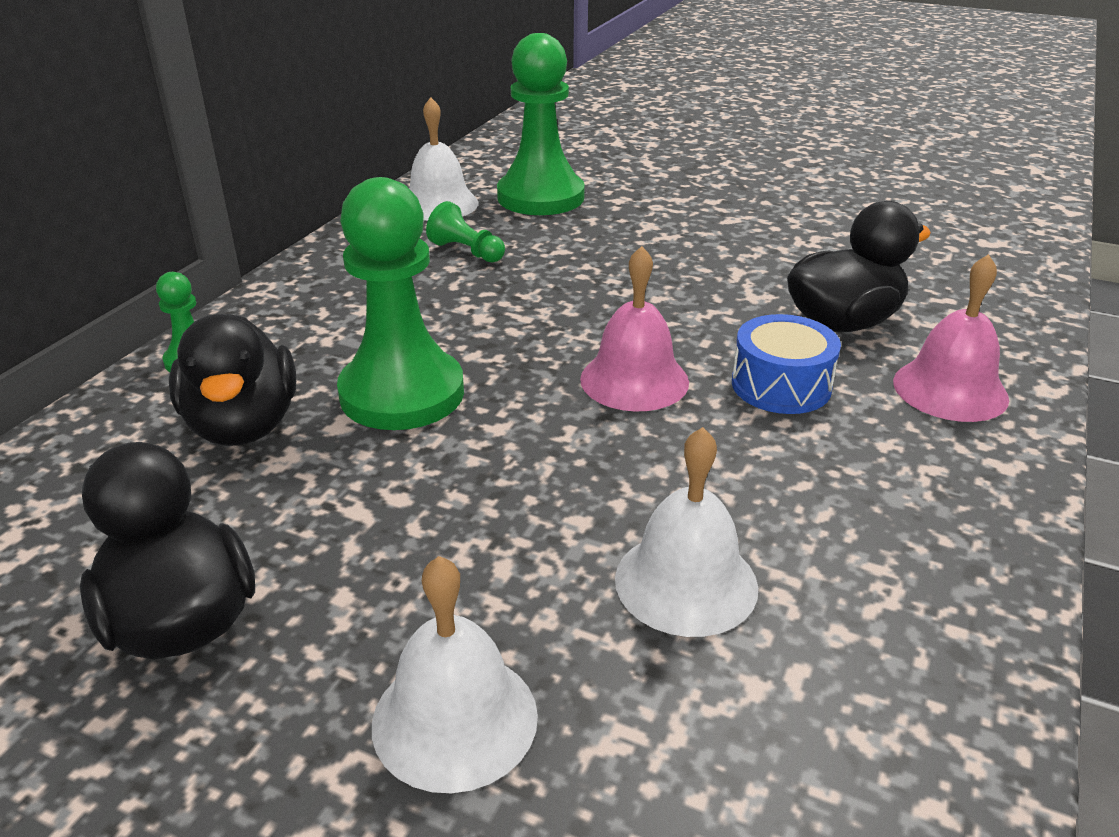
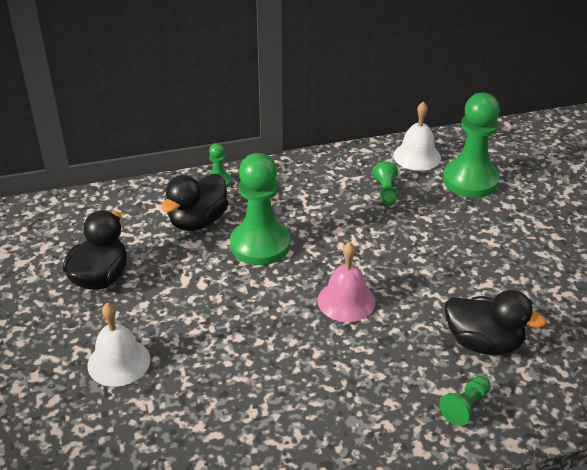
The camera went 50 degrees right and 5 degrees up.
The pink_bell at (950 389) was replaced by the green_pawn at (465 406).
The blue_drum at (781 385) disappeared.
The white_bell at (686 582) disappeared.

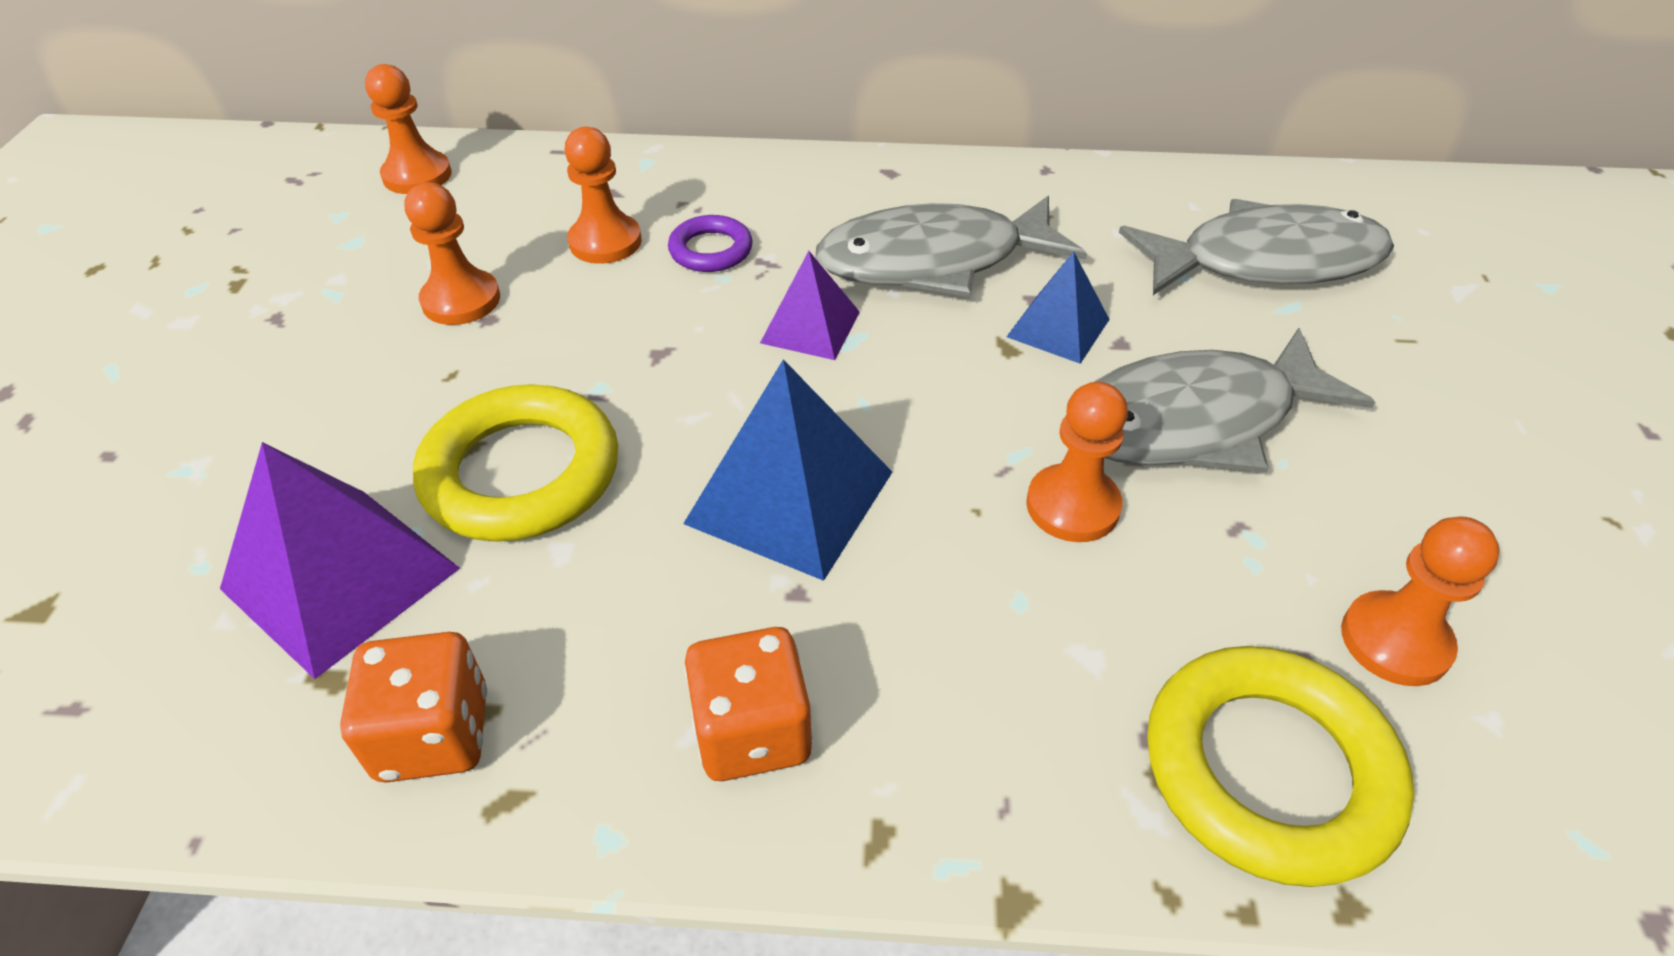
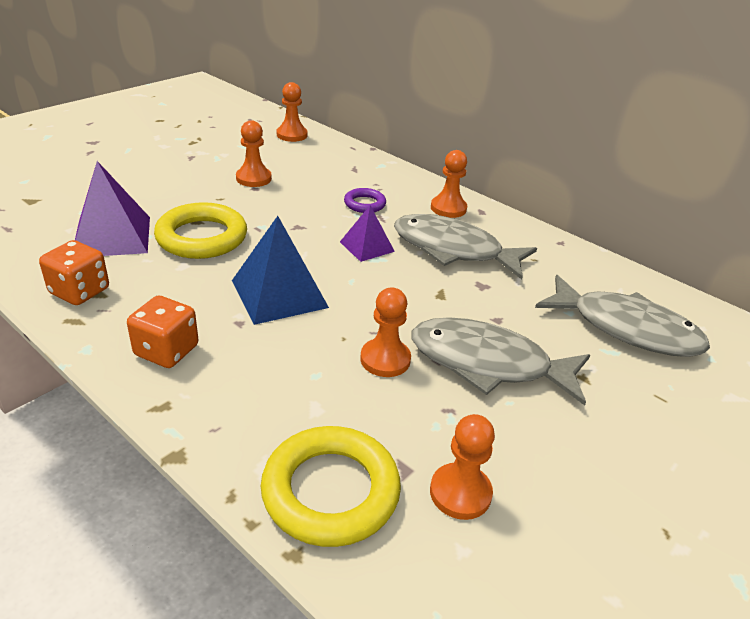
The camera went 35 degrees right and 10 degrees down.
The orange_pawn moved from (605 242) to (448 208).
The blue_pyramid at (1058 328) disappeared.

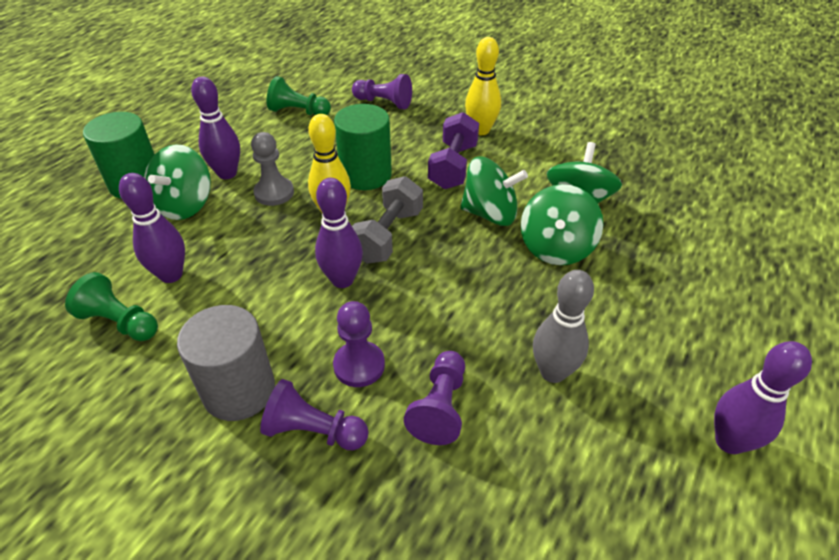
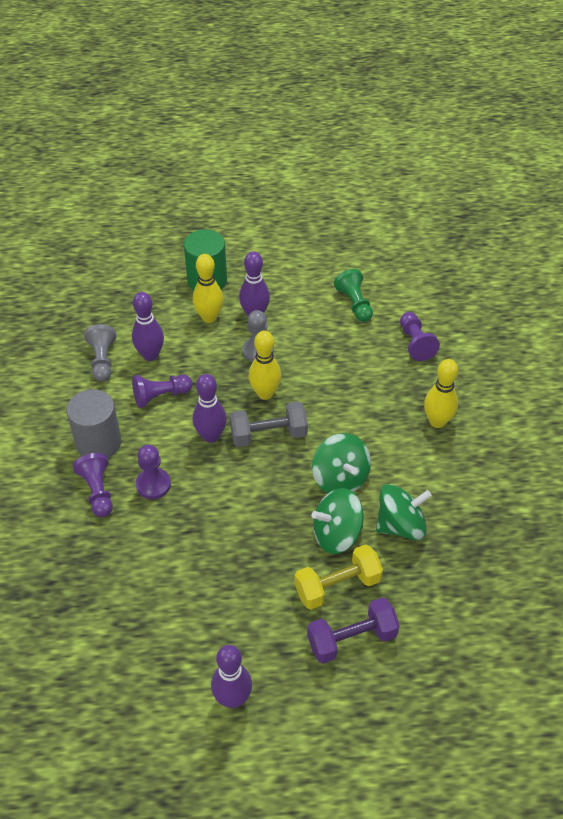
The camera went 55 degrees right and 5 degrees up.
The green_cylinder at (366 175) disappeared.
The purple_dumbbell moved from (453 166) to (351 639).
The green_spinning_top at (185 205) was replaced by the yellow_bowling_pin at (209 317).
The grey_bowling_pin at (552 372) disappeared.
The green_pawn at (120 322) became the grey_pawn at (102 360).
The purple_pawn moved from (440 407) to (160 396).
The yellow_dumbbell at (337 586) appeared.

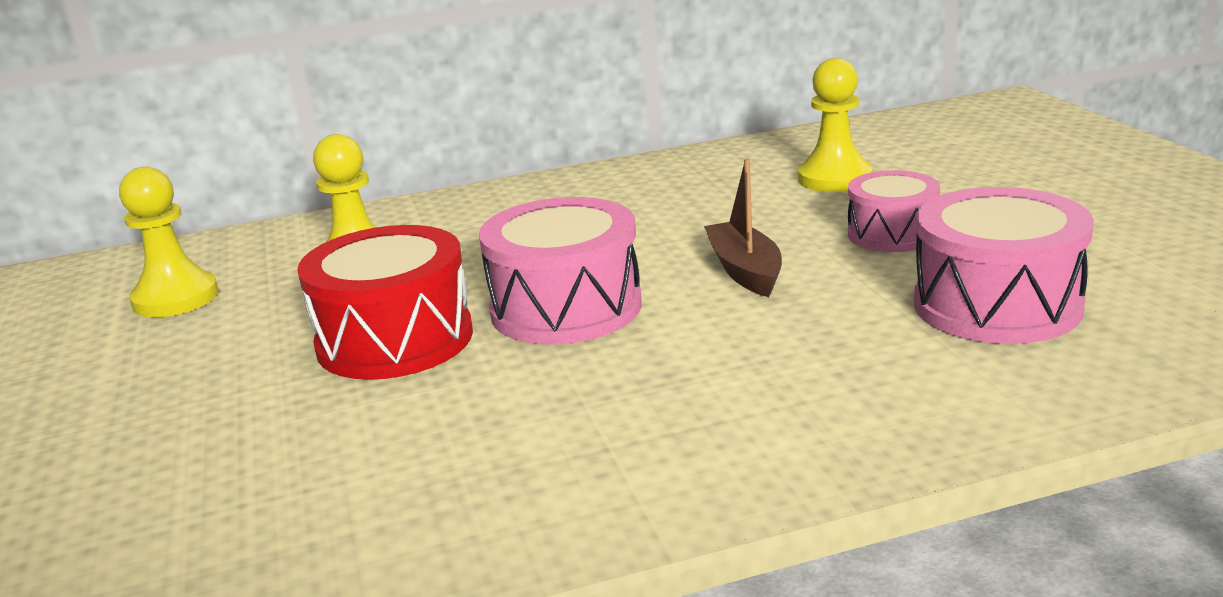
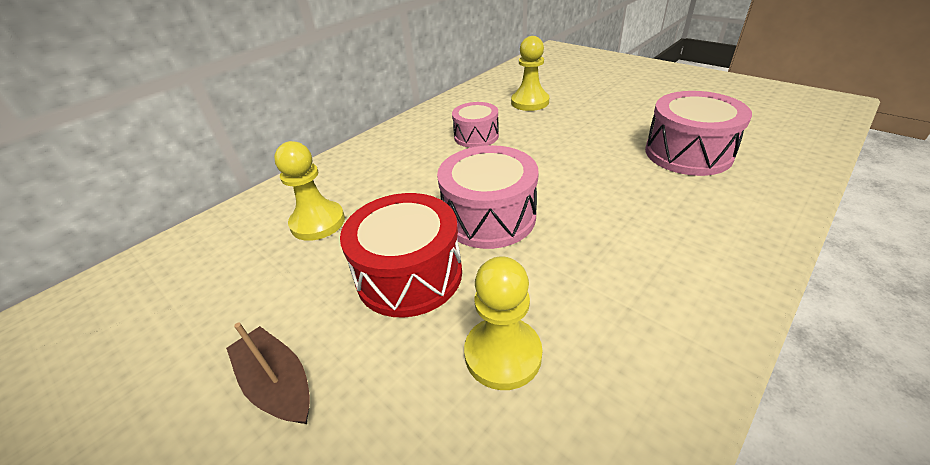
The camera went 30 degrees left and 15 degrees up.
The brown_boat moved from (745 271) to (278 384).
The yellow_pawn moved from (175 298) to (503 354).
The pink_drum moved from (892 234) to (476 136).

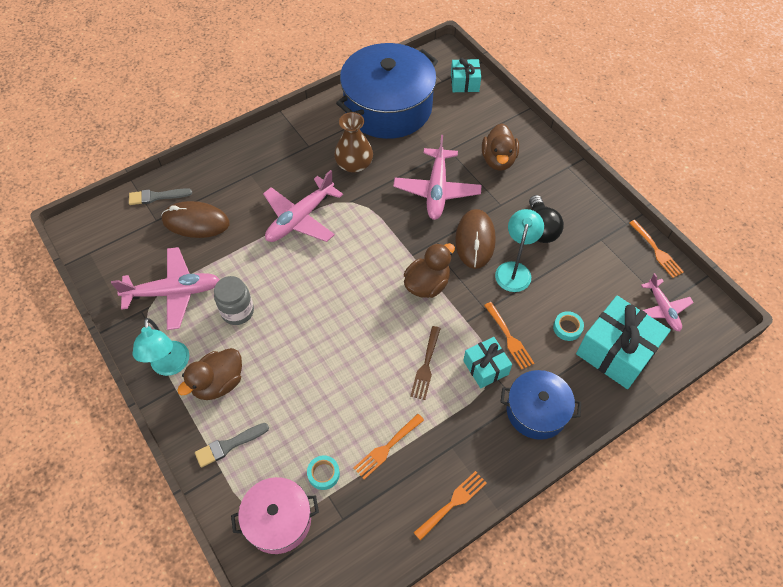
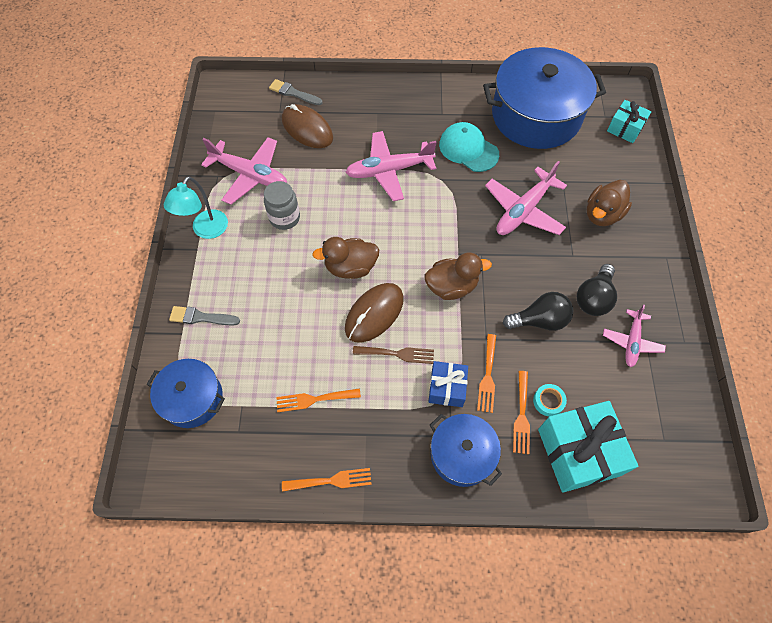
The camera went 35 degrees right and 5 degrees up.
The brown_vase at (354 164) was replaced by the turquoise_cap at (468 149).
The brown_mouse moved from (475 240) to (374 313).
The turquoise_lamp at (514 270) was replaced by the black_light_bulb at (539 320).
The orange_fork moved from (656 251) to (521 415).
The pink_plane moved from (662 309) to (631 342).
The brown_fork at (426 366) turned 135 degrees counterclockwise.
The turquoise_gift at (485 367) became the blue_gift at (447 388).
The brown_duck moved from (218 383) to (350 267).
The turquoise_tape at (323 474) disappeared.
The pink_pot at (278 520) became the blue_pot at (192 398).

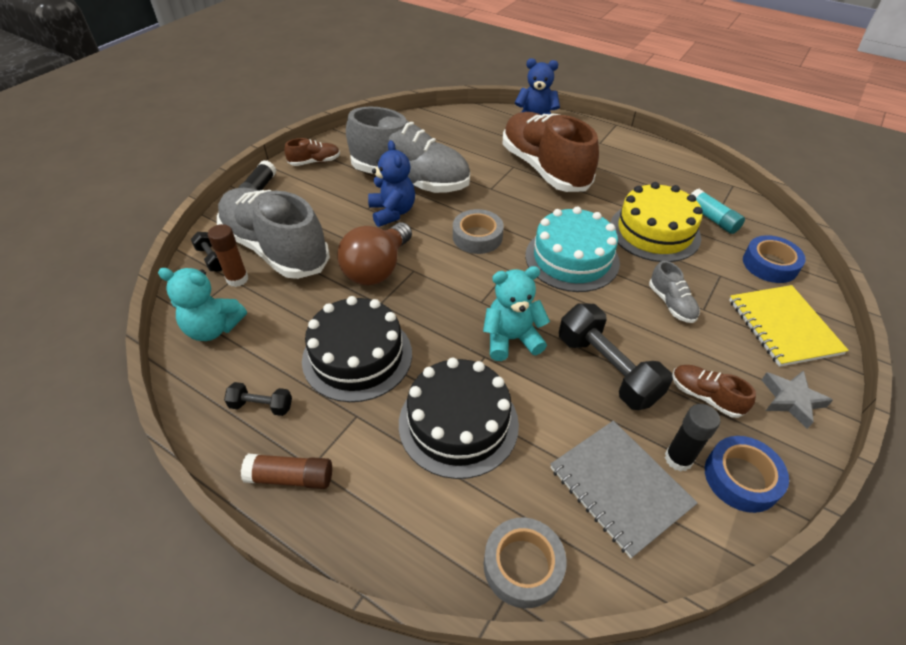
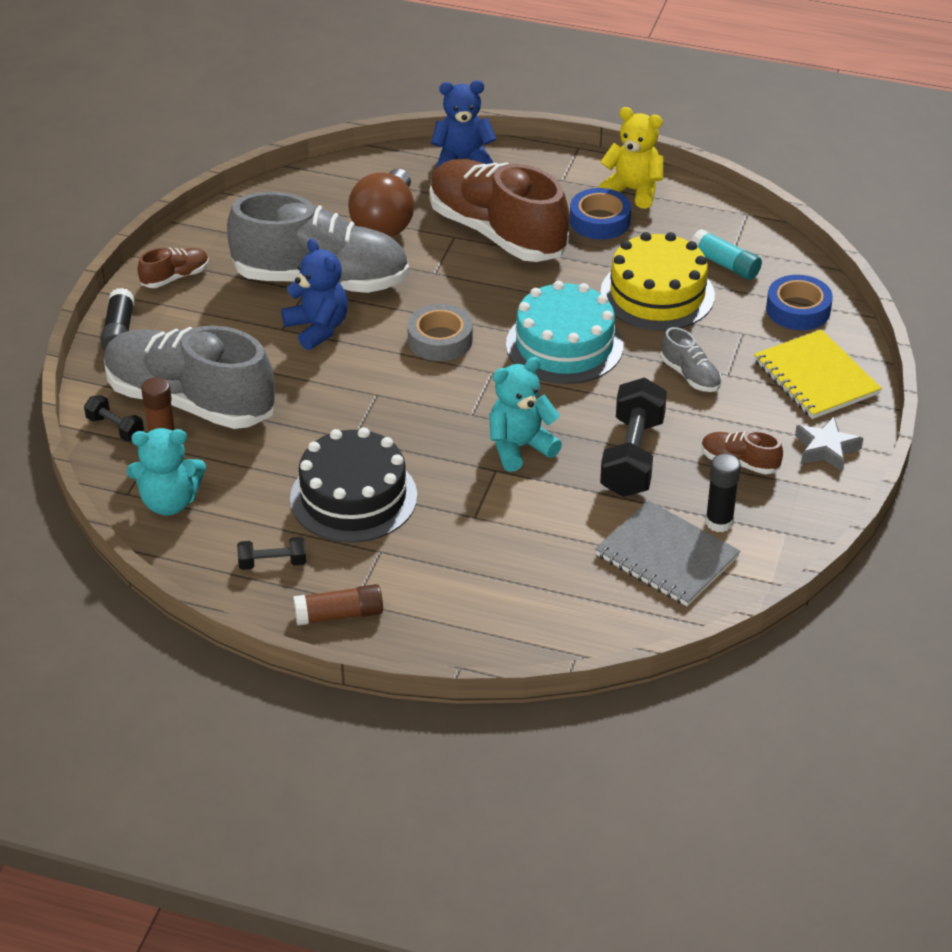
The camera went 15 degrees left and 5 degrees down.
The brown_light_bulb moved from (377 269) to (385 223).
The black_dumbbell at (607 369) turned 60 degrees clockwise.
The black_cake at (458 423) disappeared.
The blue_tape moved from (741 478) to (599 221).
The grey_tape at (523 566) disappeared.
The yellow_teddy_bear at (633 190) appeared.

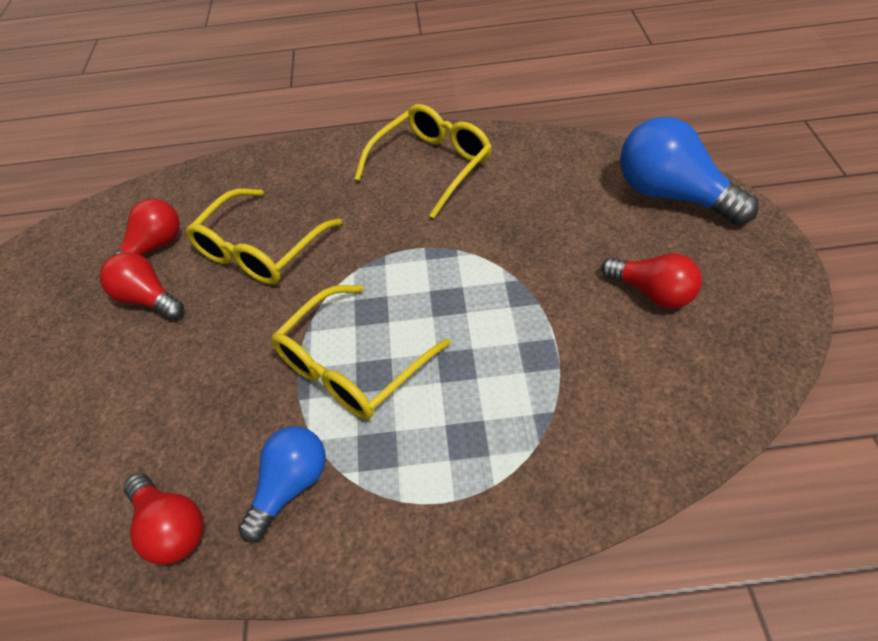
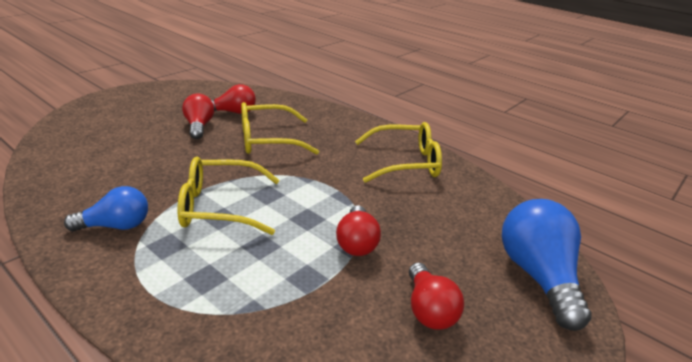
The camera went 40 degrees right and 20 degrees down.
The red_light_bulb moved from (171 528) to (357 242).

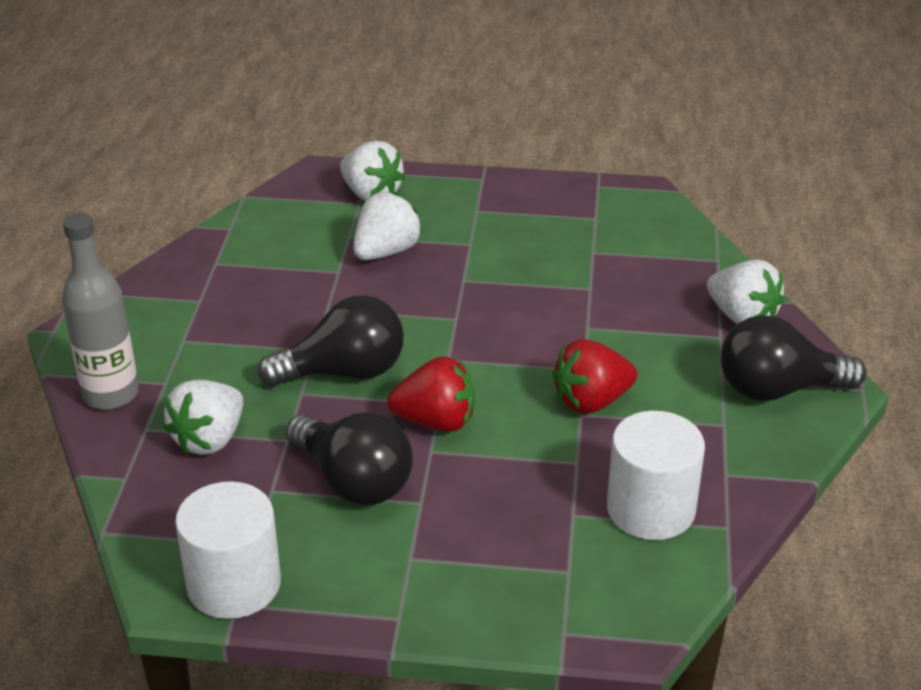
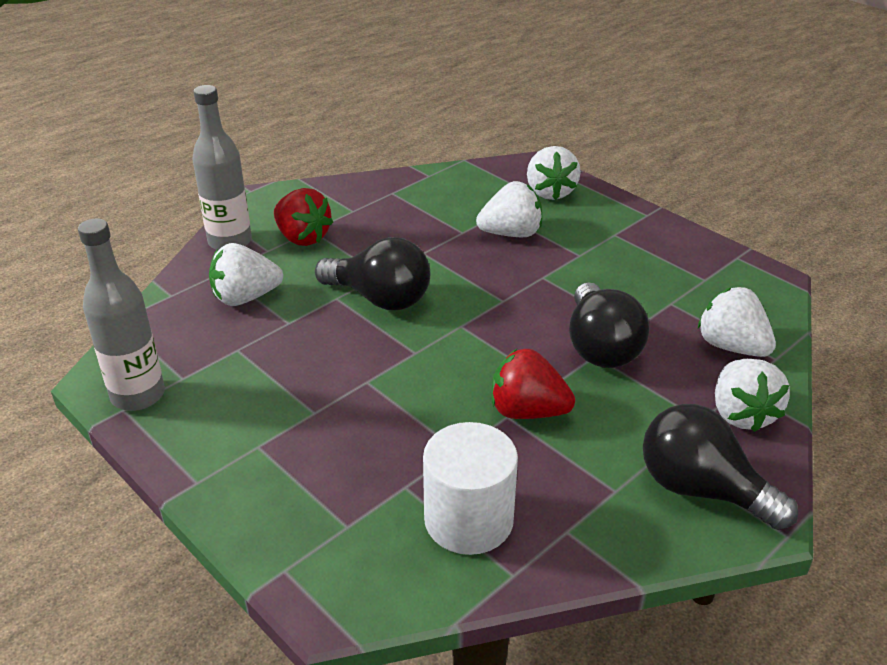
The camera went 40 degrees right and 0 degrees up.
The red_strawberry moved from (436 421) to (302 238).
The black_light_bulb moved from (353 481) to (600 347).
The white_cylinder at (234 584) was replaced by the grey_bottle at (138 395).
The white_strawberry at (731 346) appeared.

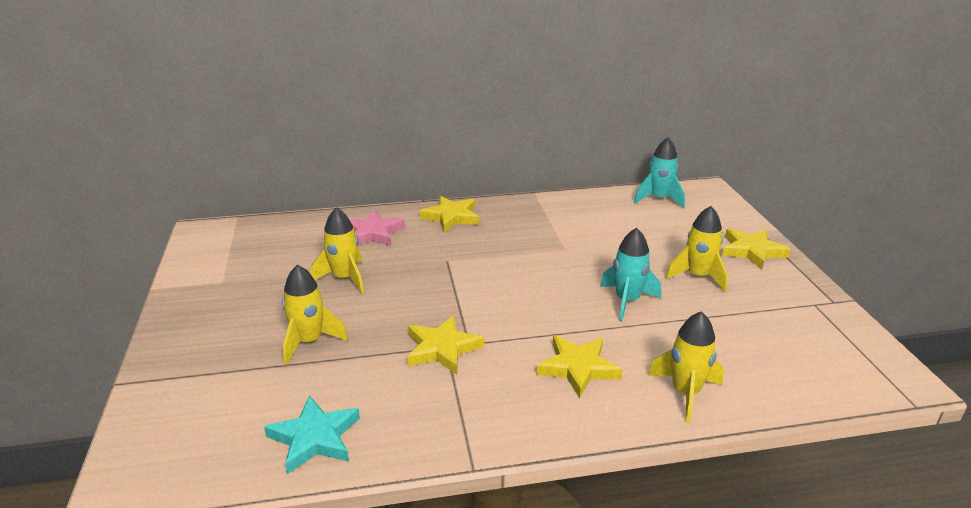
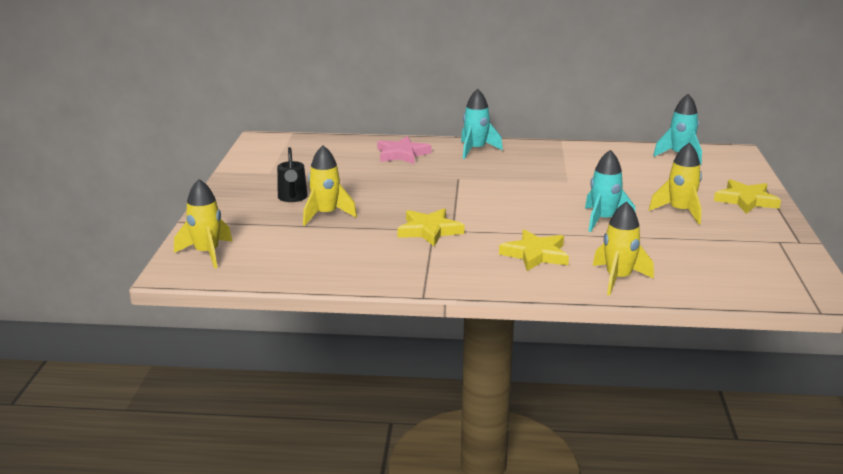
The camera went 15 degrees right and 5 degrees down.
The yellow_star at (451 217) was replaced by the turquoise_rocket at (475 150).
The yellow_rocket moved from (344 278) to (207 253).
The turquoise_star at (315 438) disappeared.
The black_watering_can at (292 198) appeared.

